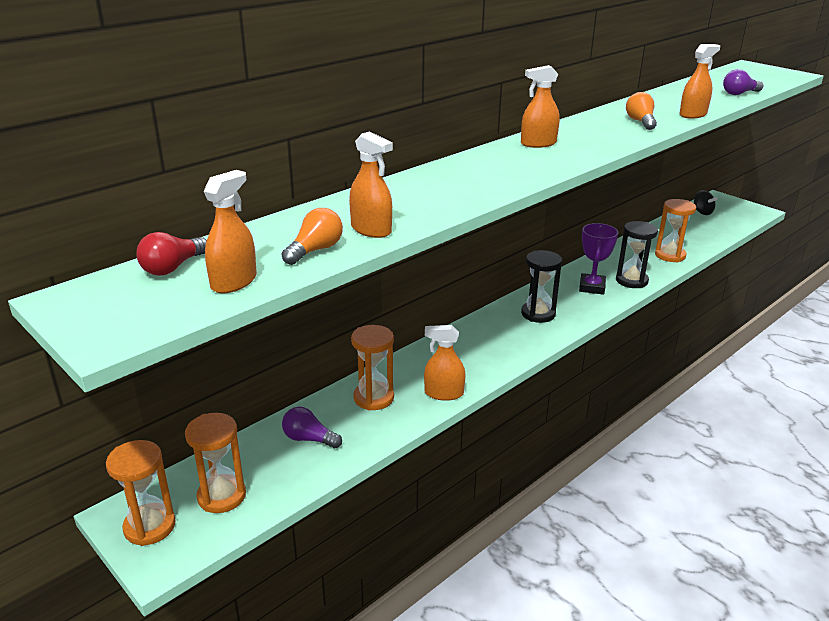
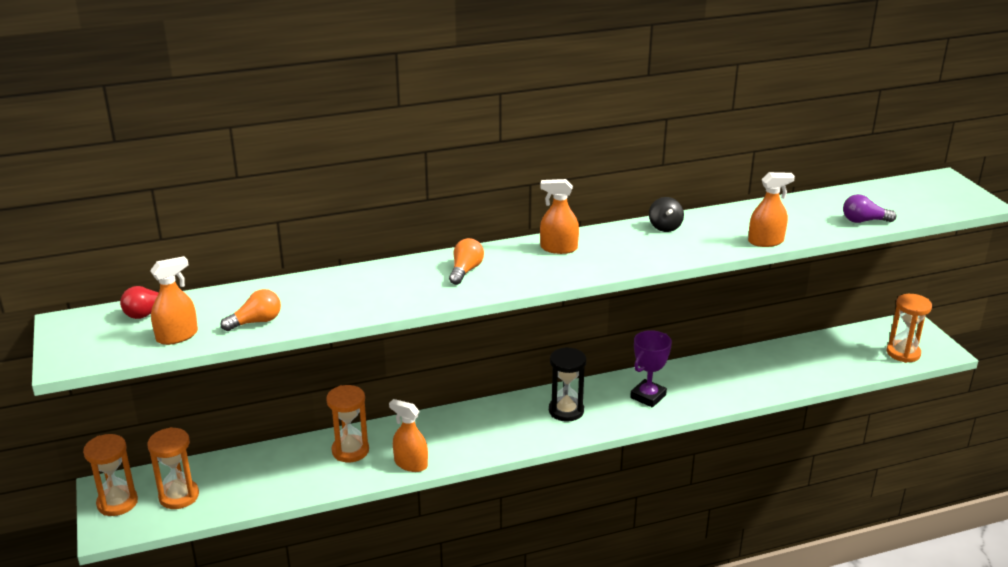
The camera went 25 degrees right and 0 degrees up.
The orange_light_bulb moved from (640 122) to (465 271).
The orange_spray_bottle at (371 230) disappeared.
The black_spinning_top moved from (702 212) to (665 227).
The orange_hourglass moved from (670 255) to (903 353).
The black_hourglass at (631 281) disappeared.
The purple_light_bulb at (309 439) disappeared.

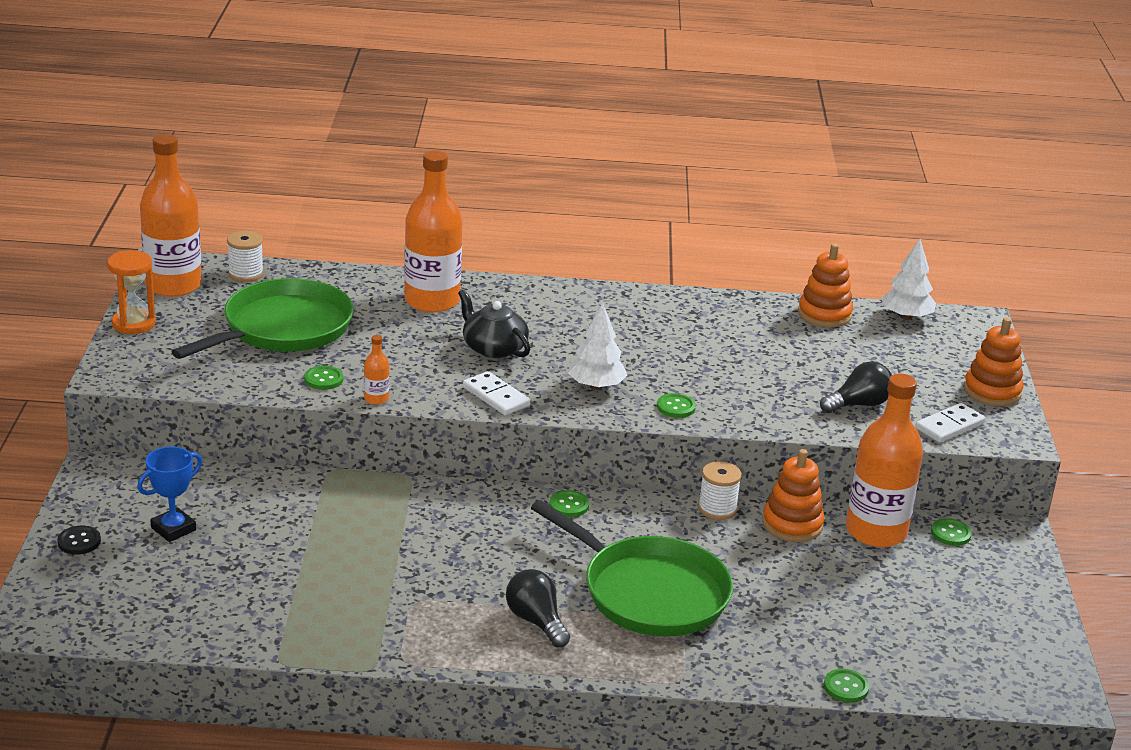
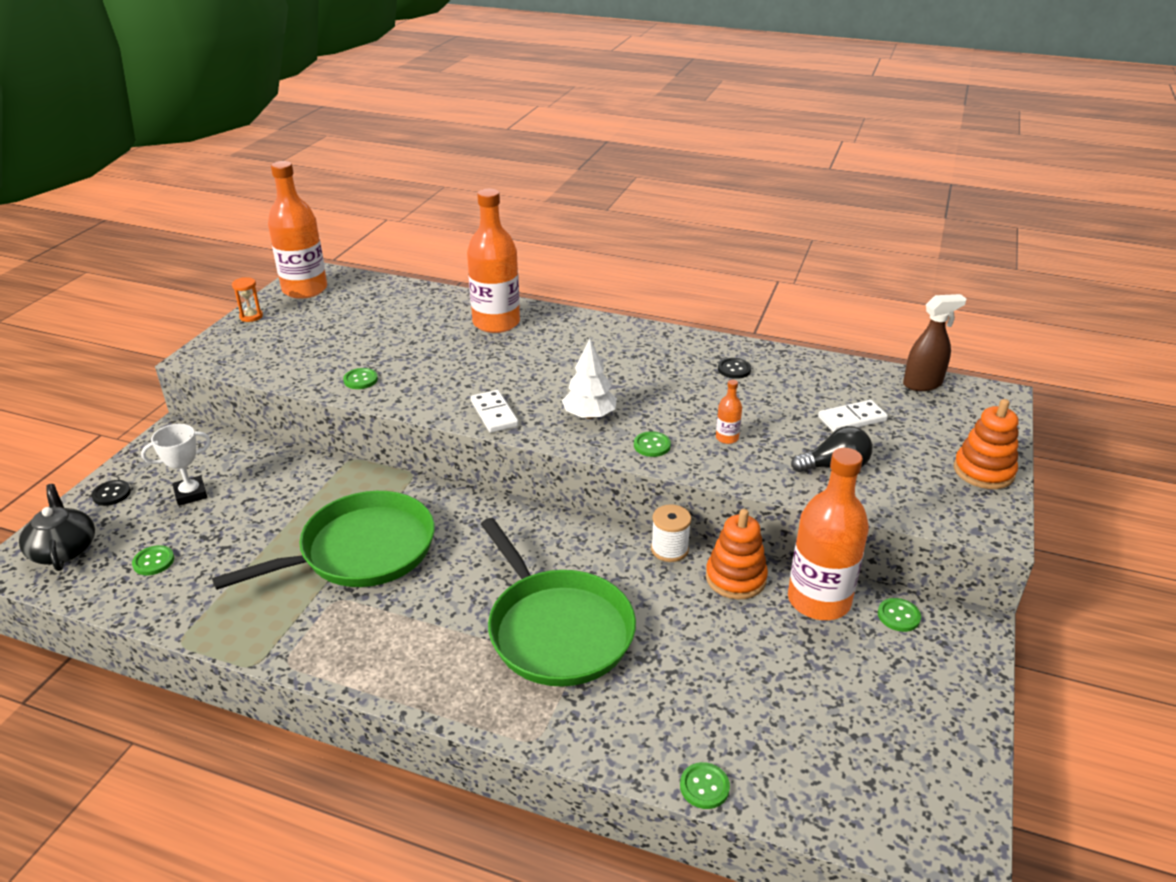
The camera went 20 degrees right and 5 degrees up.
The white_spool at (246 274) disappeared.
The white_tree at (906 317) was replaced by the brown_spray_bottle at (923 384).
The orange_stacking_toy at (824 314) disappeared.
The orange_hourglass at (134 324) changed to 0.65 times the size.
The green_pan moved from (283 328) to (361 550).
The black_teapot moved from (493 348) to (63 549).
The orange_bottle moved from (376 399) to (727 438).
The white_domino moved from (949 426) to (852 419).
The blue_trophy at (173 529) became the white_trophy at (191 494).
The green_button moved from (569 505) to (153 561).
The black_light_bulb at (536 621) disappeared.
The black_button at (734 369) appeared.

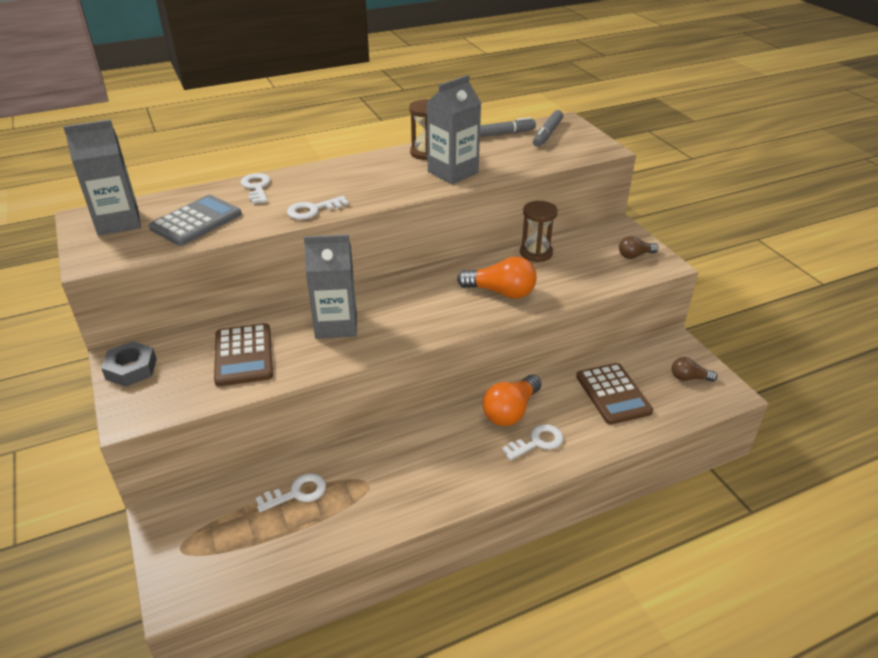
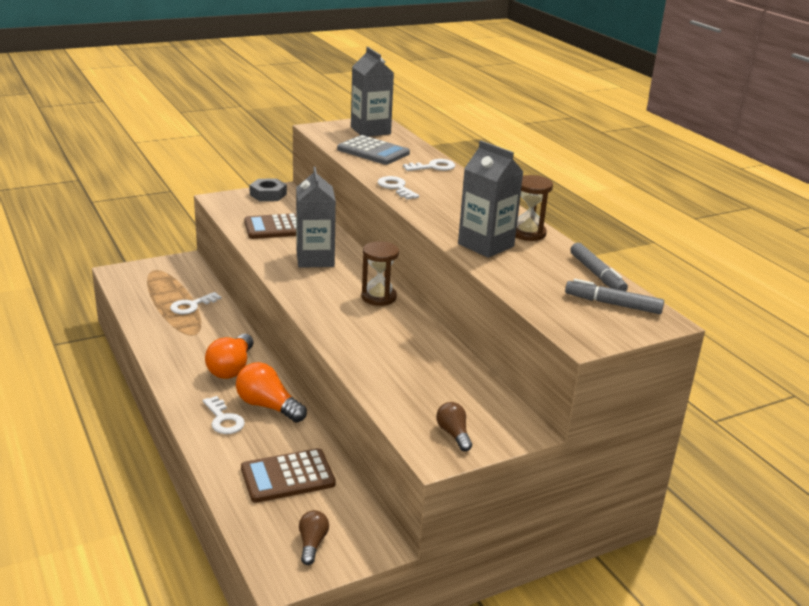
The camera went 85 degrees right and 10 degrees down.
The brown_hourglass moved from (536 253) to (378 297).
The orange_light_bulb moved from (501 292) to (231 368).
The white_key at (297 493) turned 75 degrees clockwise.

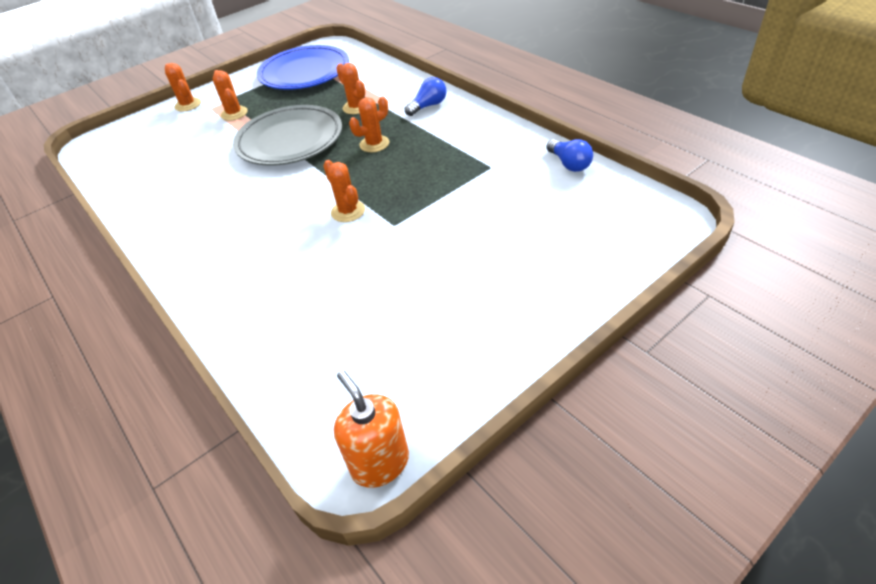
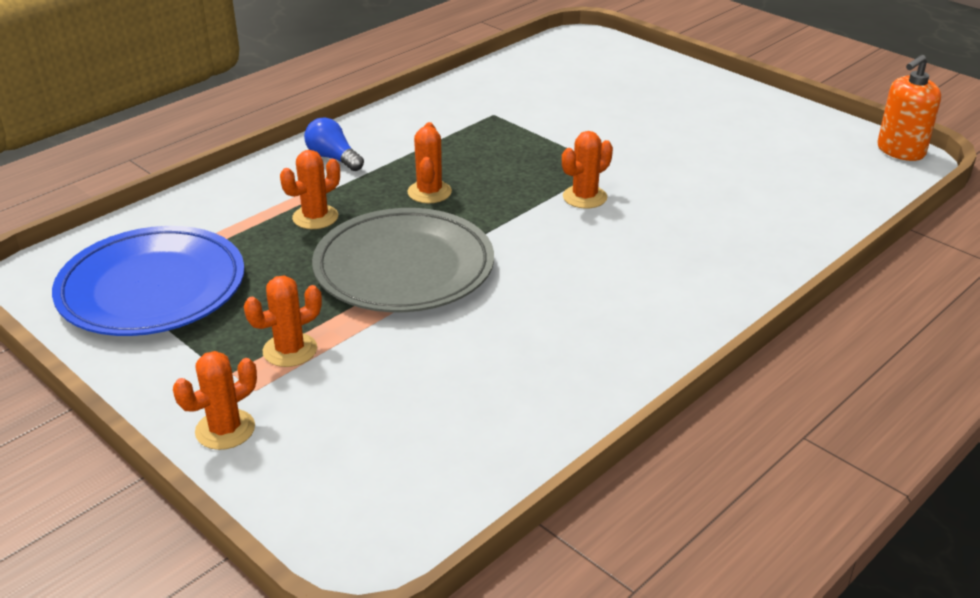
The camera went 100 degrees left and 10 degrees down.
The orange_cactus at (374 144) turned 45 degrees clockwise.
The blue_light_bulb at (569 164) disappeared.

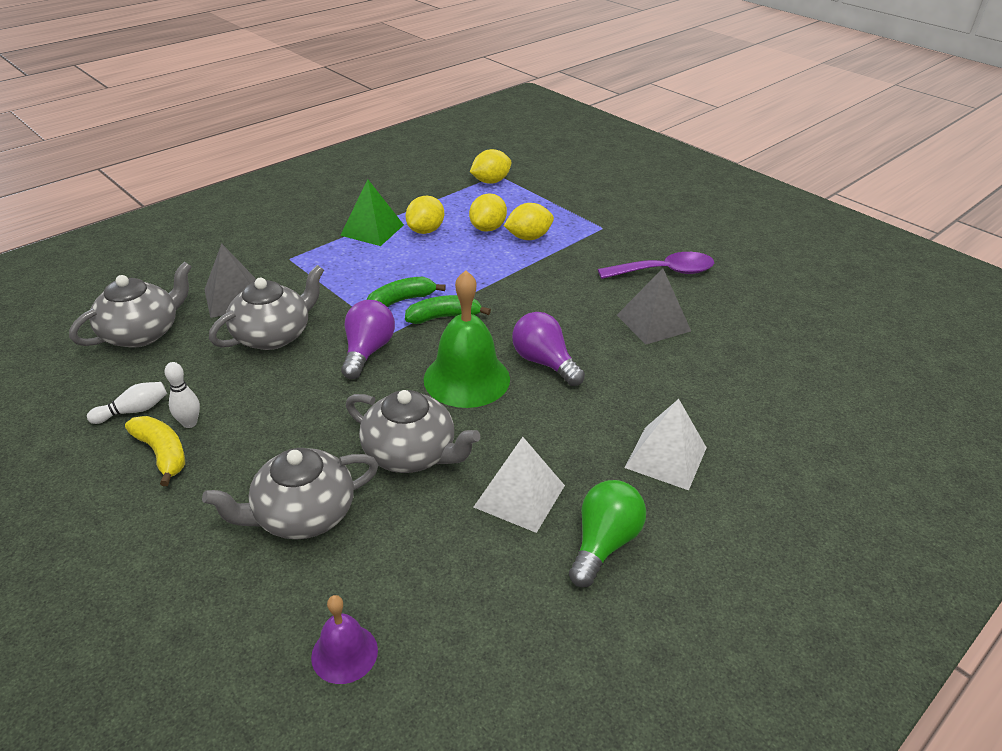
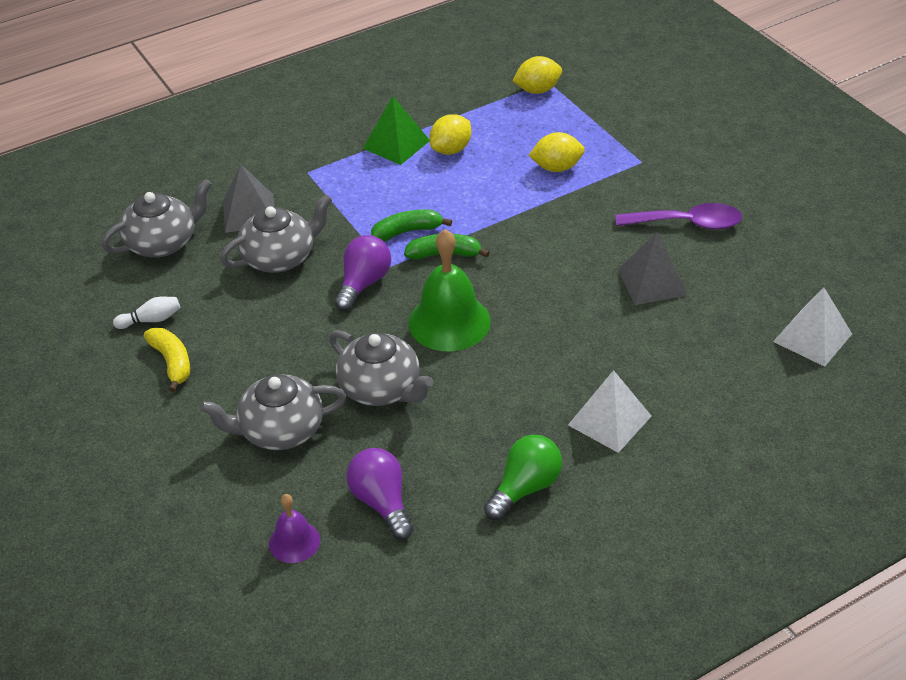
The camera went 15 degrees right and 5 degrees up.
The yellow_lemon at (488 228) disappeared.
The purple_light_bulb moved from (544 362) to (382 502).
The white_bowling_pin at (189 423) disappeared.
The white_pyramid moved from (519 496) to (812 337).

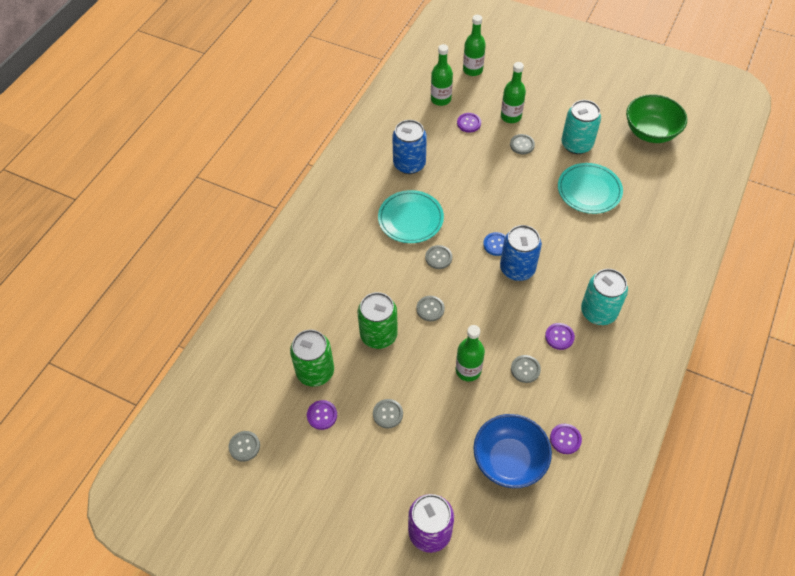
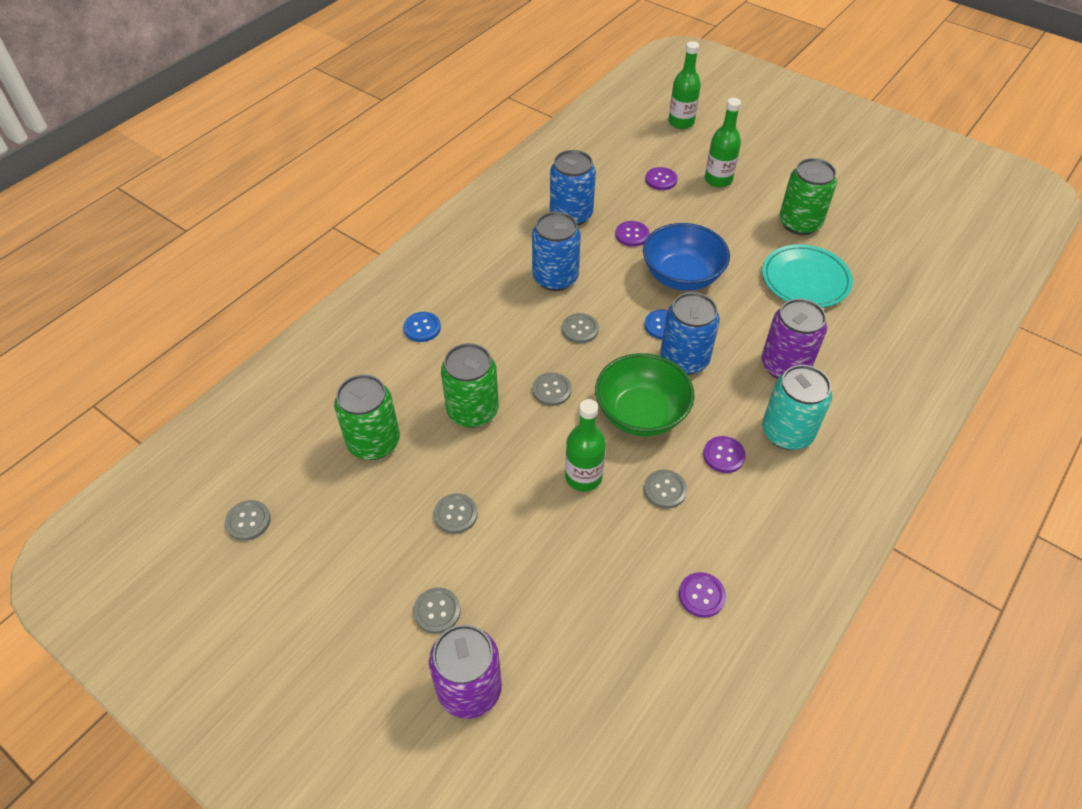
The camera went 10 degrees right and 5 degrees down.
The green_bottle at (441 99) disappeared.
The green_bowl moved from (650 132) to (641 414).
The turquoise_can at (576 144) became the green_can at (799 223).
The grey_button moved from (522 145) to (437 611).
The turquoise_plate at (410 219) was replaced by the blue_can at (555 278).
The purple_button moved from (322 415) to (632 235).
The blue_bowl moved from (509 460) to (682 276).
The purple_can at (785 366) appeared.
The blue_button at (422 328) appeared.

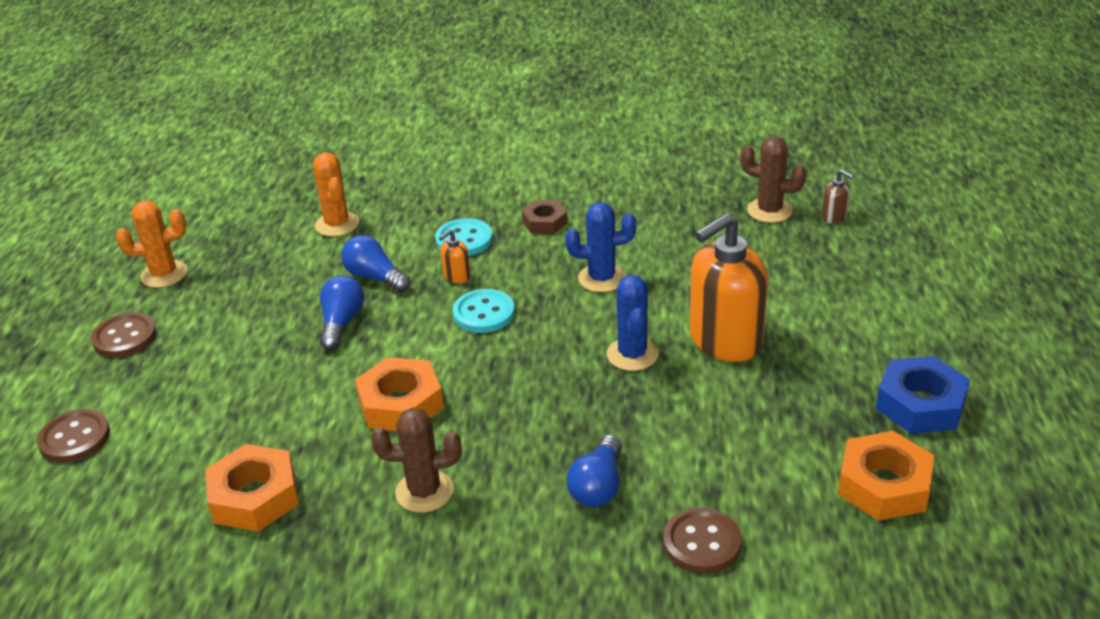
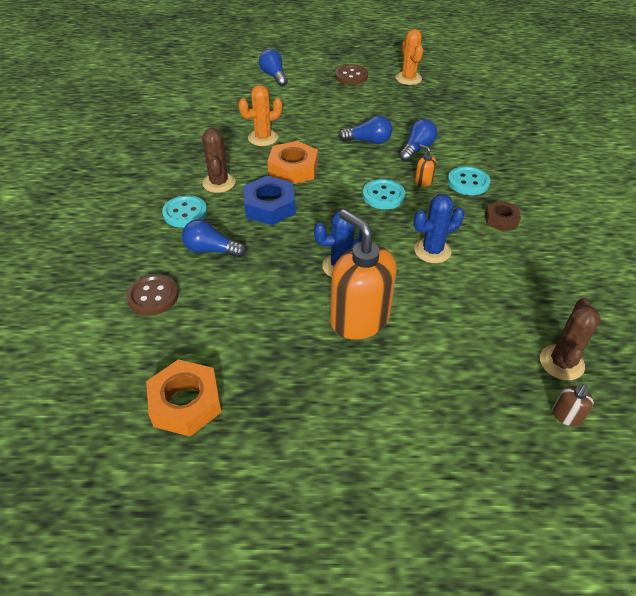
The camera went 85 degrees right and 10 degrees up.
The orange_cactus moved from (337 224) to (263 138).
The blue_cactus at (602 278) turned 75 degrees clockwise.
The blue_nut moved from (920 404) to (269 206).
The brown_button at (75 438) was replaced by the blue_light_bulb at (274 76).
The orange_nut at (254 497) disappeared.
The turquoise_button at (185 213) appeared.

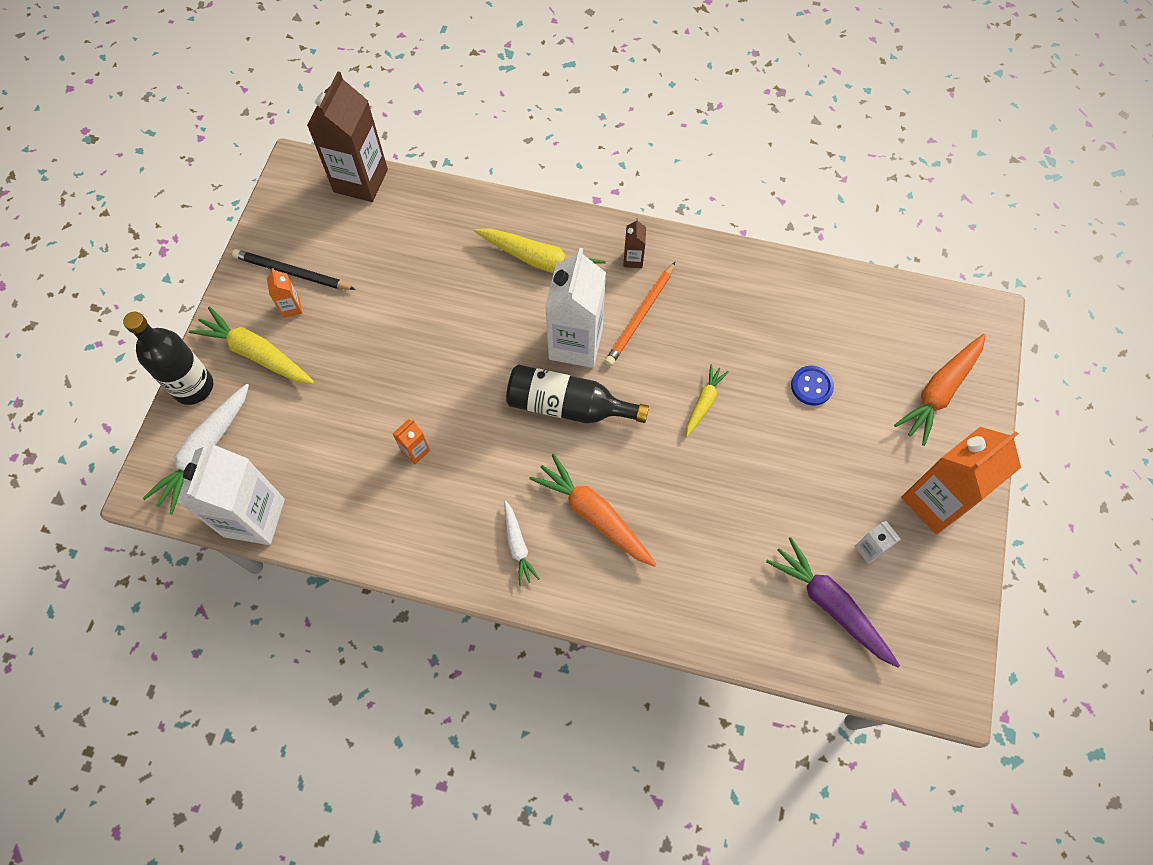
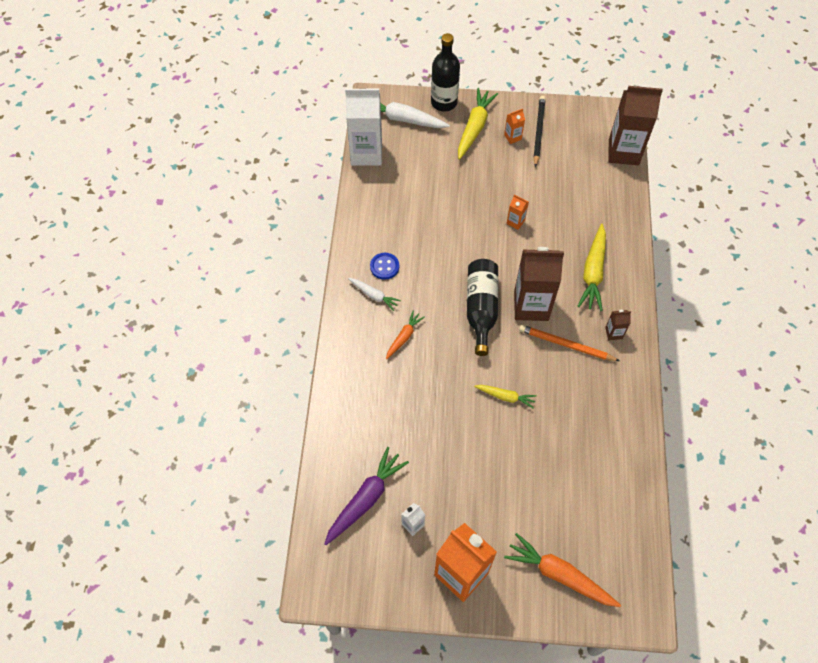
The camera went 80 degrees right and 5 degrees down.
The white_carton at (575 344) became the brown_carton at (531 306).
The blue_button moved from (811 386) to (384 267).
The orange_carton moved from (415 451) to (515 222).
The orange_carrot at (594 515) changed to 0.57 times the size.
The white_carrot at (517 546) turned 120 degrees counterclockwise.

